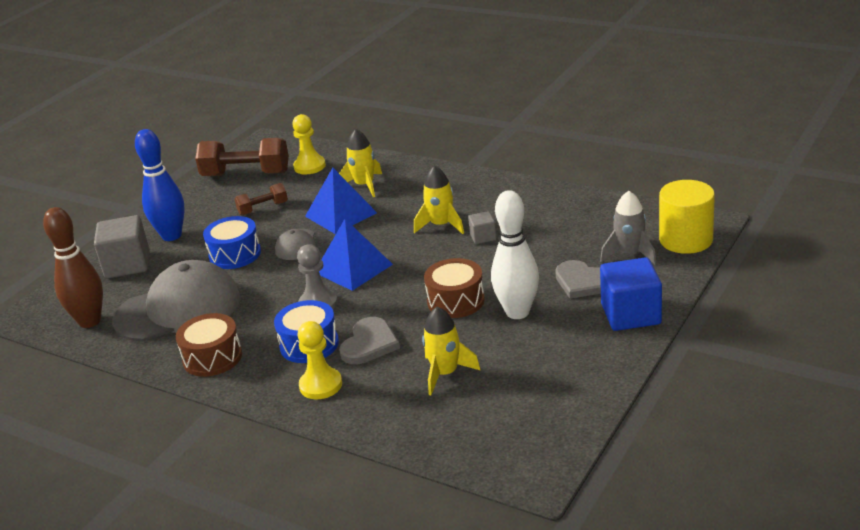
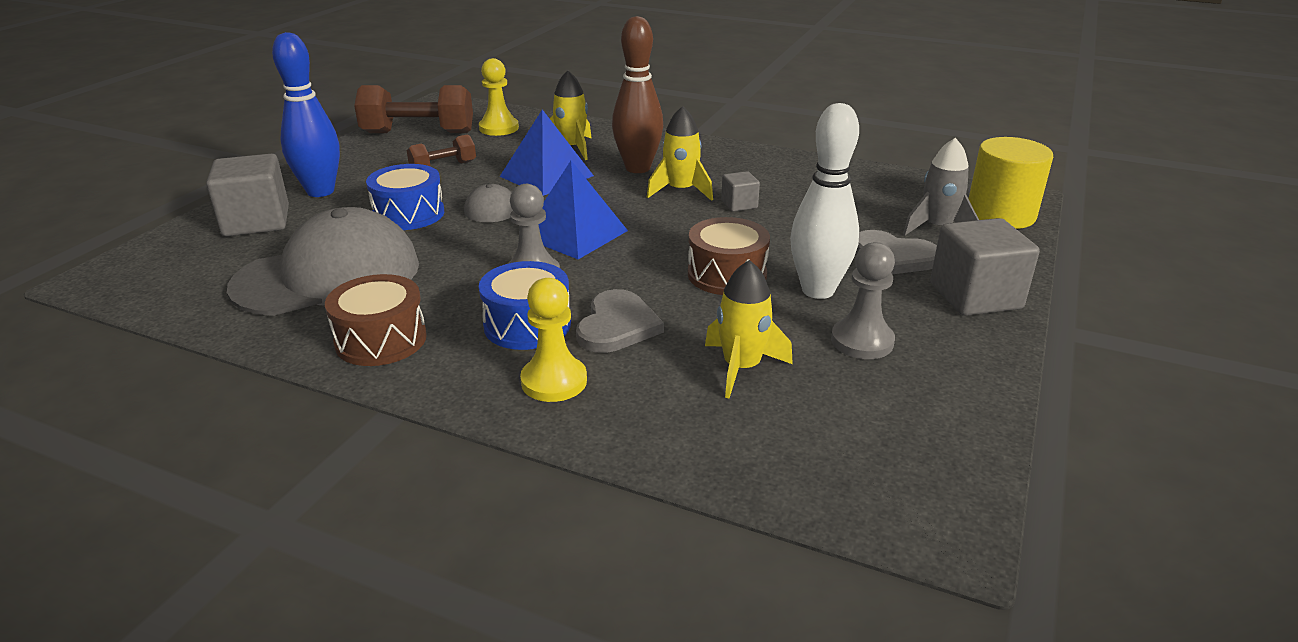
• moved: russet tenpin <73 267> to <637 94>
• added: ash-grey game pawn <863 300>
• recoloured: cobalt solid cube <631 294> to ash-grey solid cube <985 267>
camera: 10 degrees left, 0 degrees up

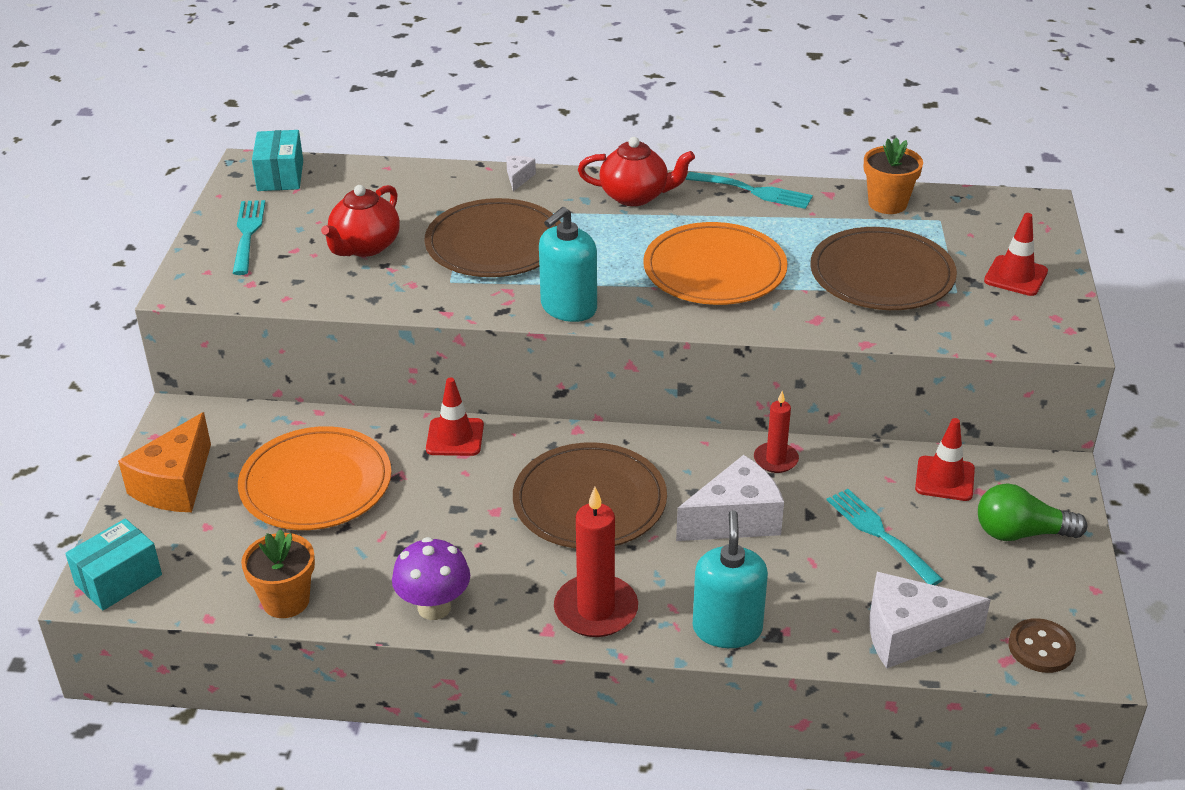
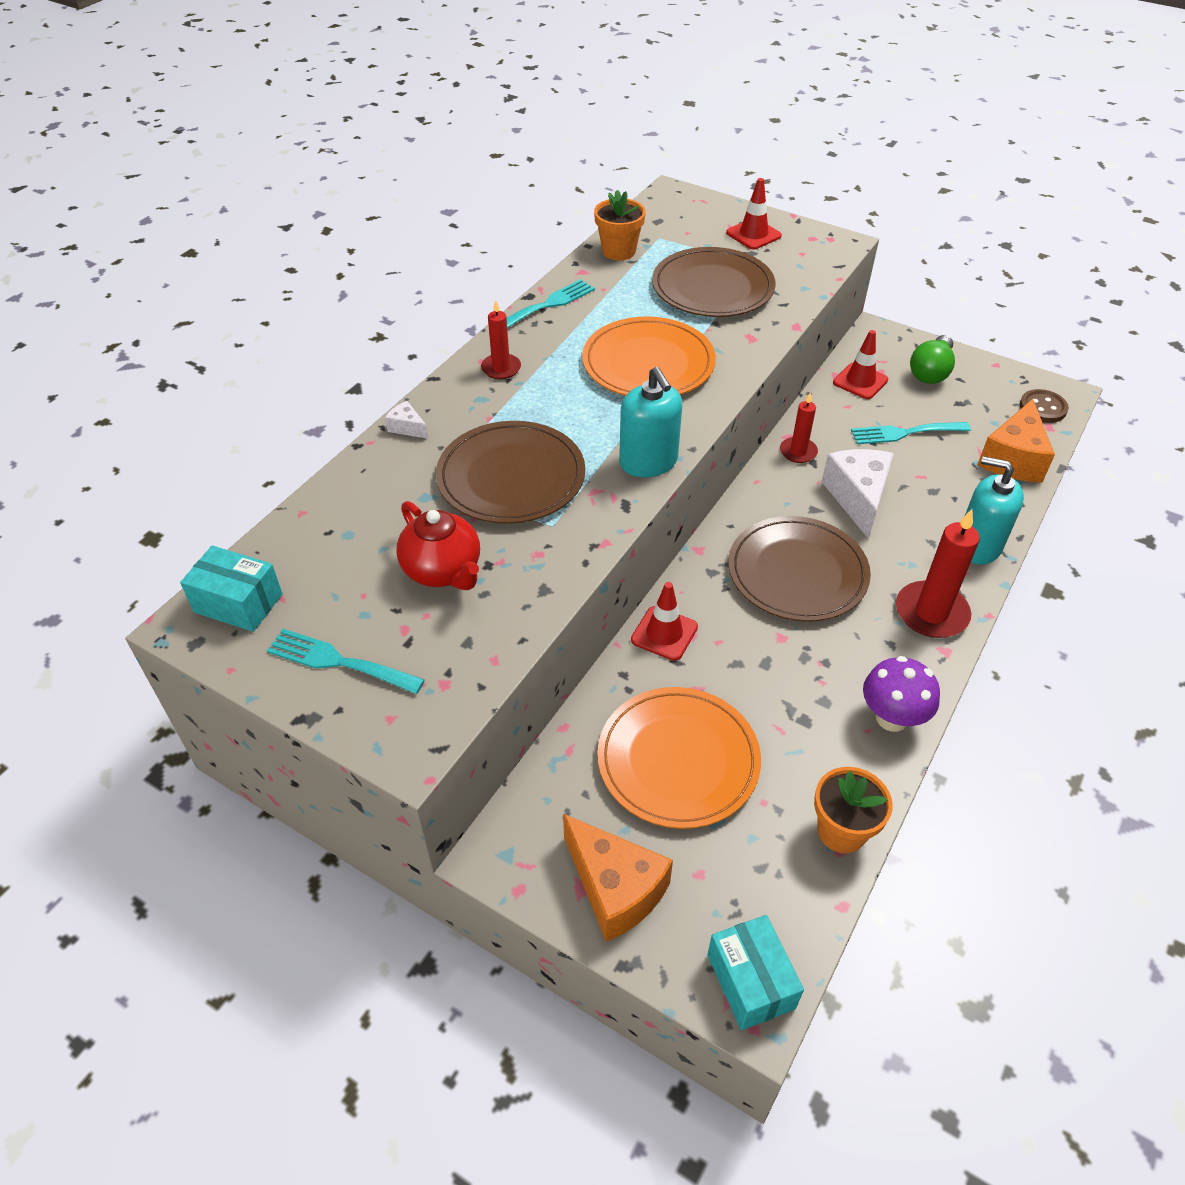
• replaced: scarlet teapot <636 171> to scarlet pillar candle <501 339>
• recoloured: white cheese wedge <930 620> to orange cheese wedge <1016 441>
camera: 65 degrees left, 10 degrees up

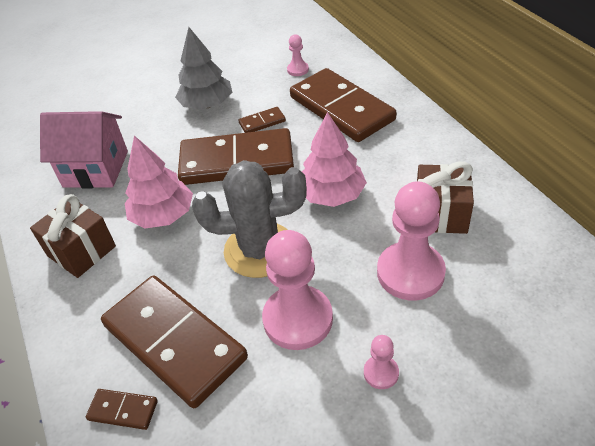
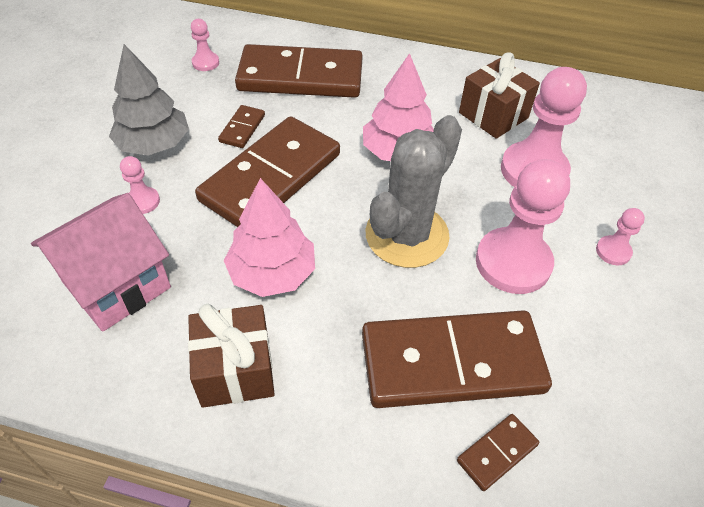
• added: rosy game pawn <140 185>
camera: 55 degrees left, 5 degrees up

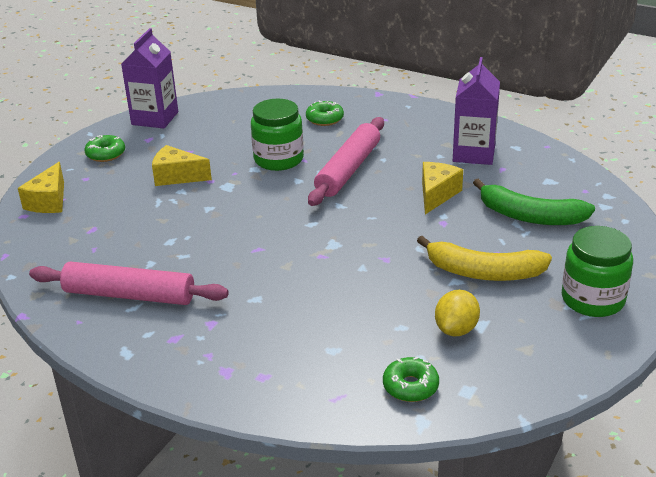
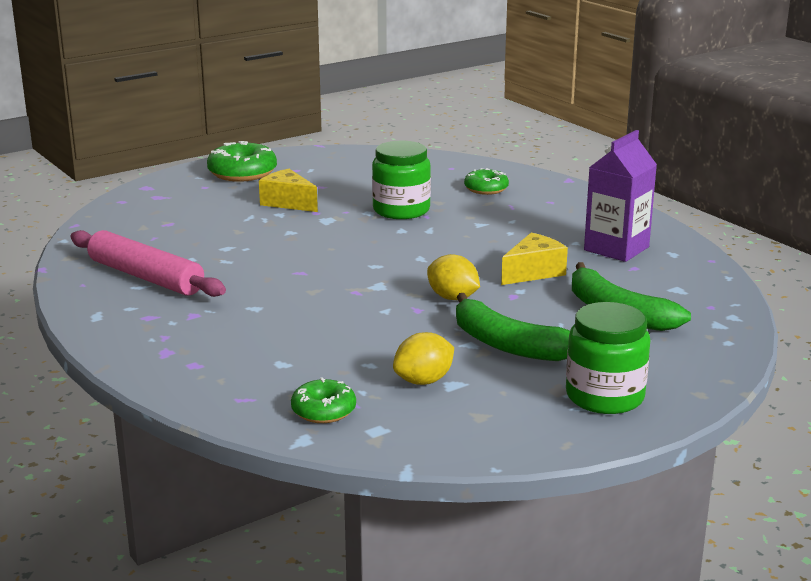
• resized: emerald donut <104 148> = <242 161> x1.61
• added: golden citrus fruit <453 277>
• recoloured: golden banana fruit <484 258> to emerald banana fruit <513 327>
• removed: golden cheese wedge <41 187>
• removed: violet milk carton <149 78>
• removed: rosy dough roller <346 161>
camera: 25 degrees right, 10 degrees down

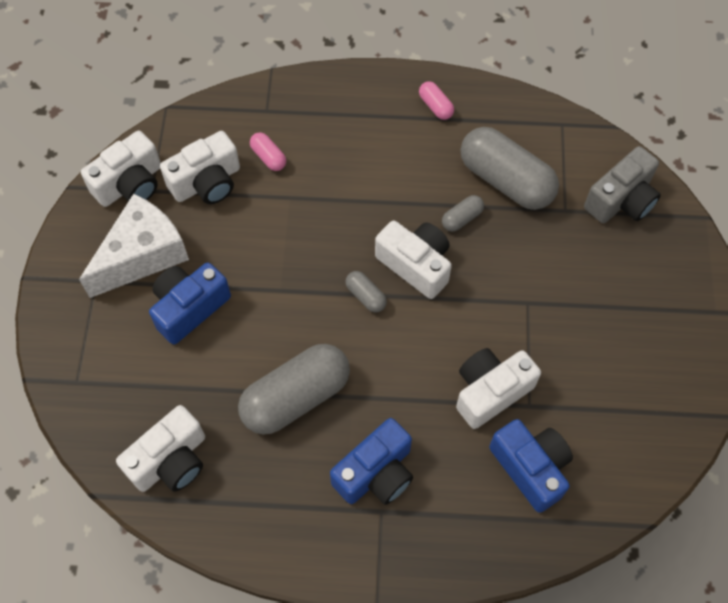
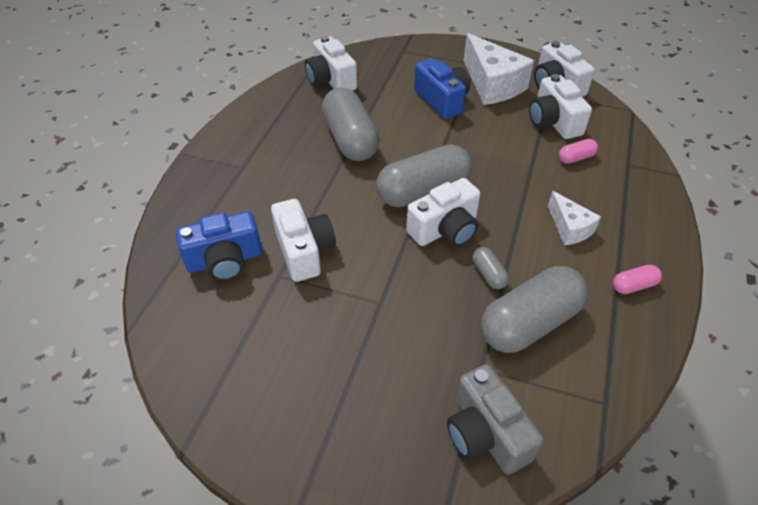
• resized: ash-grey pill shape <366 292> = <424 175> x2.26
• added: white cheese wedge <574 218>
• removed: cobalt photo camera <371 461>
camera: 105 degrees right, 15 degrees down

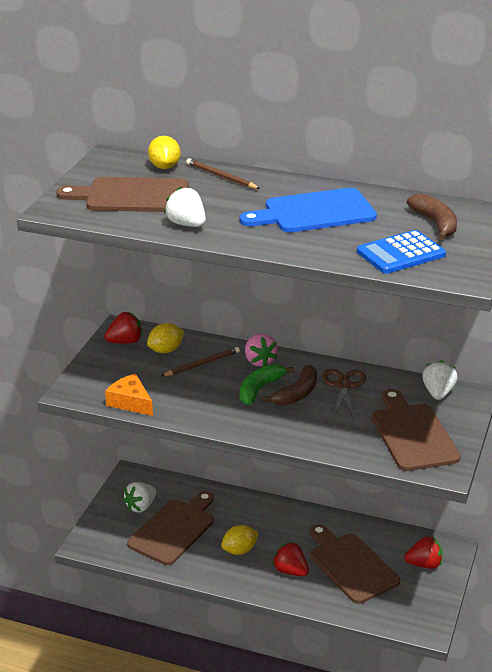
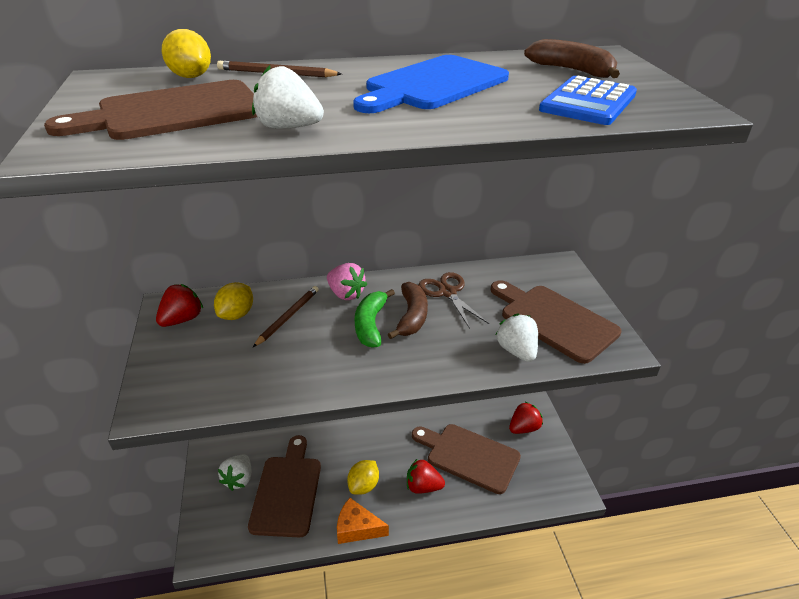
• moved: orange cheese wedge <129 395> to <363 521>
• moved: white toy strawberry <440 380> to <516 337>
camera: 30 degrees left, 5 degrees up

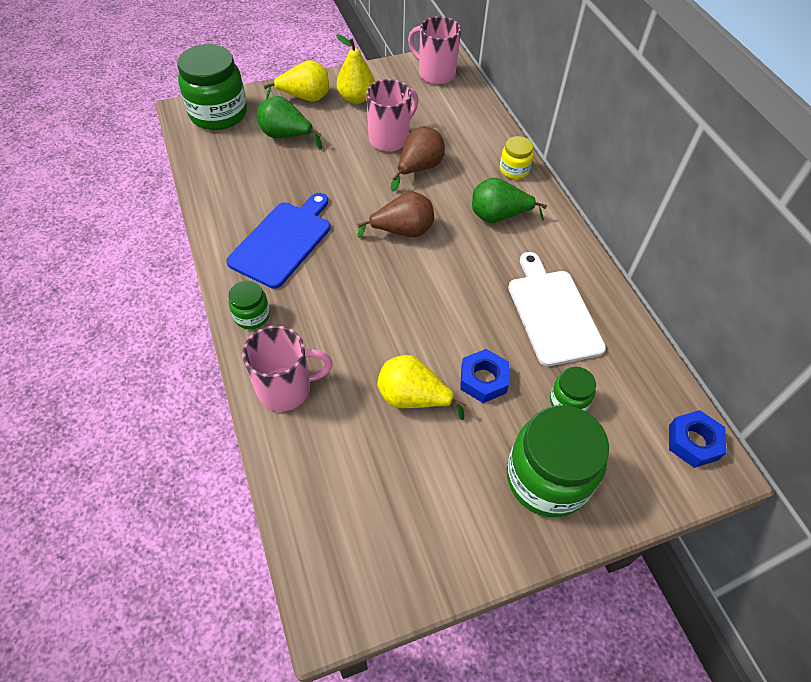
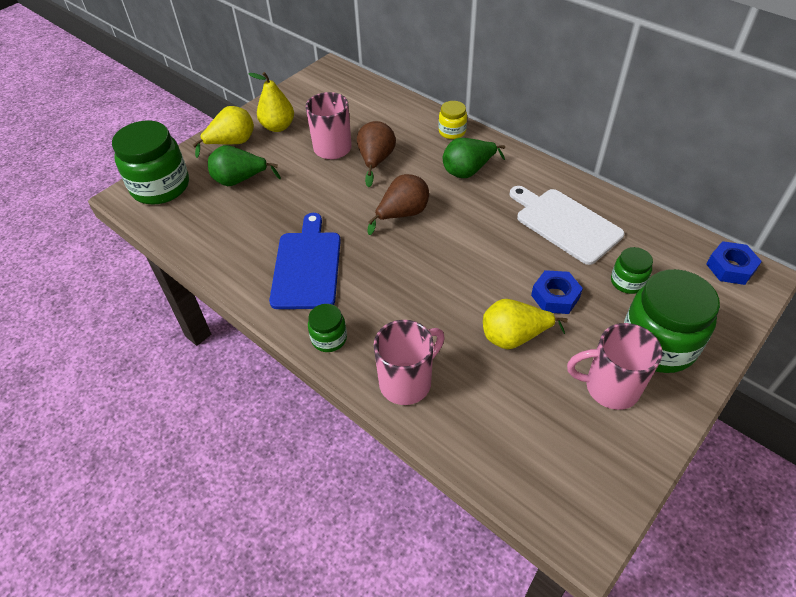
• moved: rosy coffee mug <434 50> to <615 366>
camera: 25 degrees left, 5 degrees down

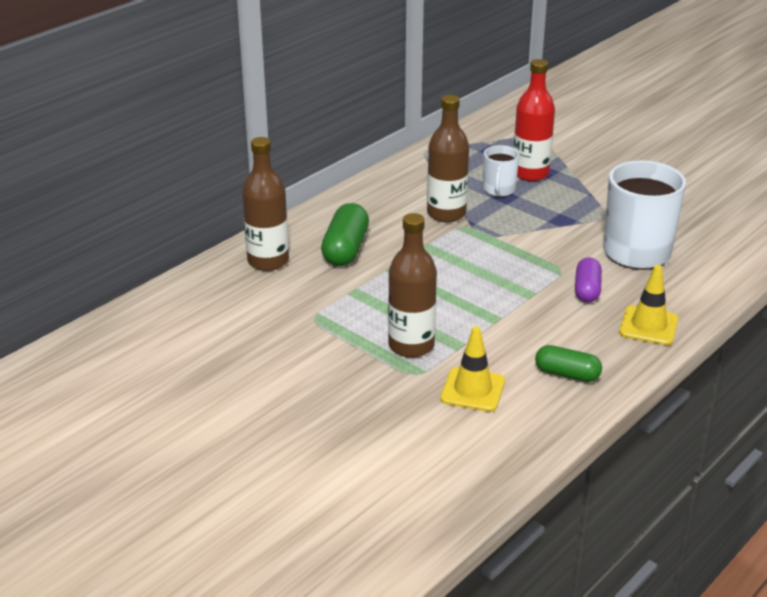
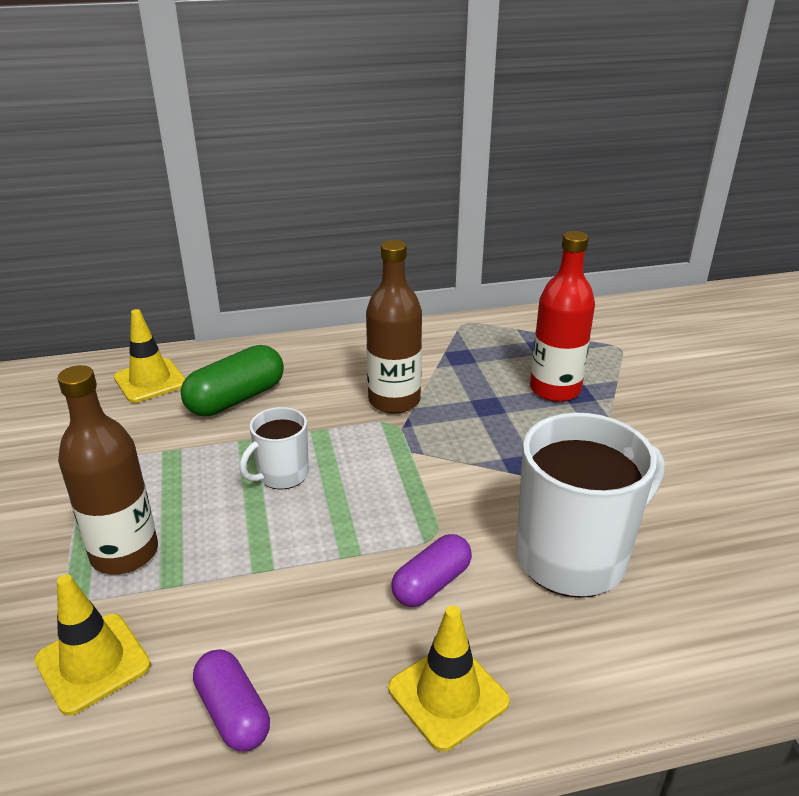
• replaced: russet flask <265 204> to golden traffic cone <149 356>
• recoloured: emerald pill shape <568 363> to violet pill shape <231 700>
• moved: white coffee mug <501 171> to <274 448>
camera: 35 degrees right, 0 degrees up

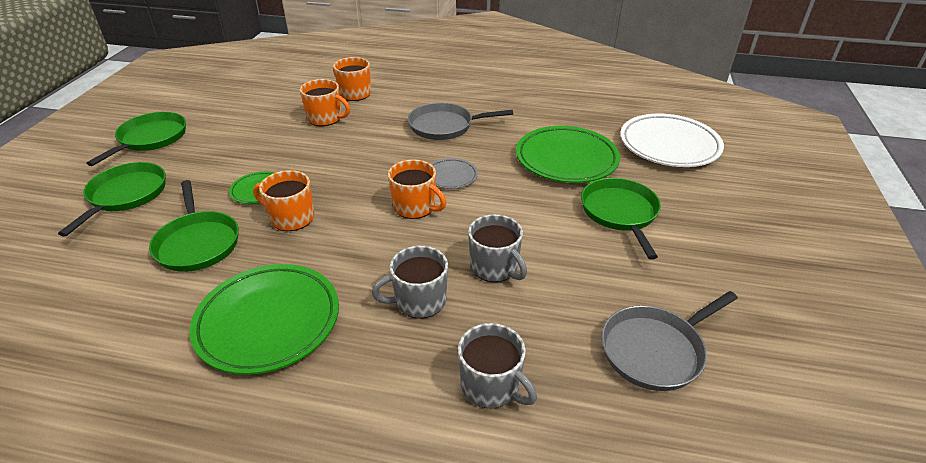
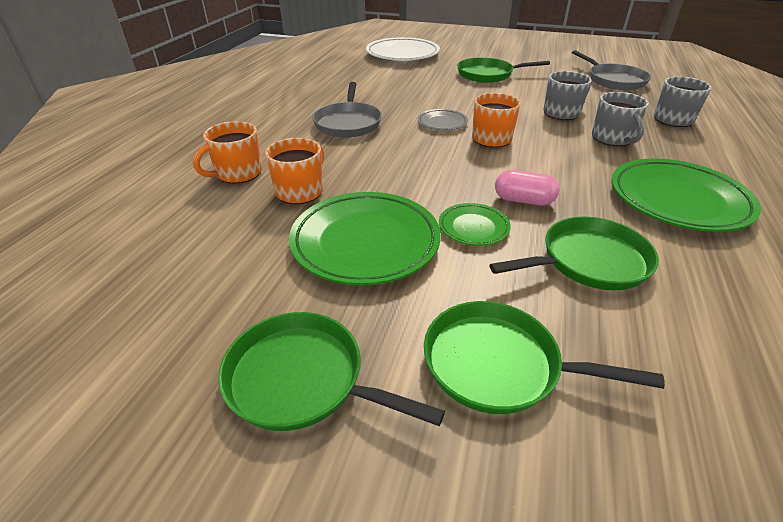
• moved: emerald flat dish <568 154> to <365 238>
• replaced: orange coffee mug <283 200> to rosy pill shape <527 188>
camera: 85 degrees left, 0 degrees up

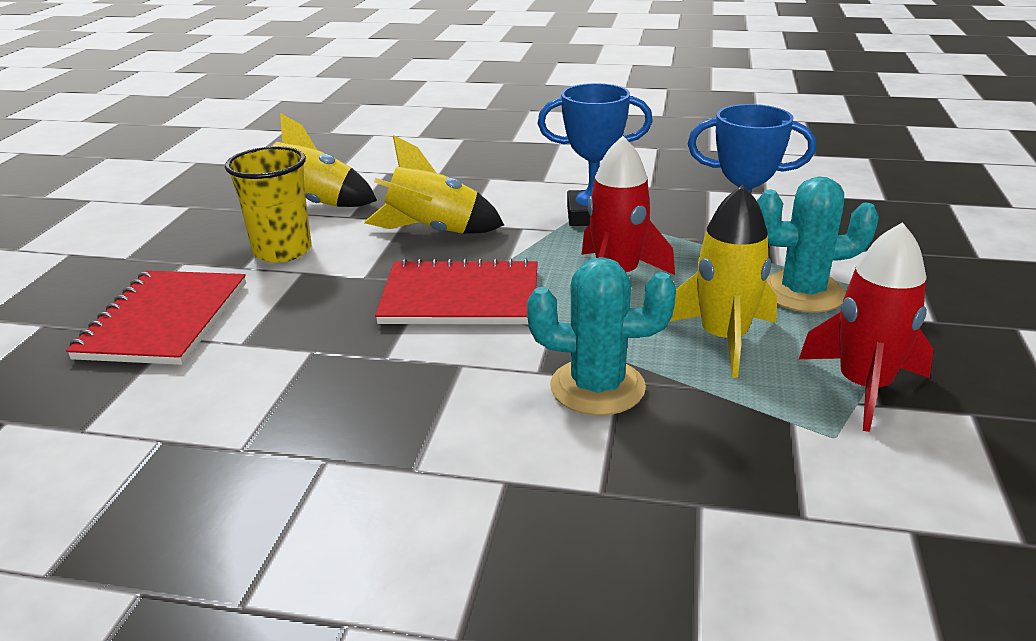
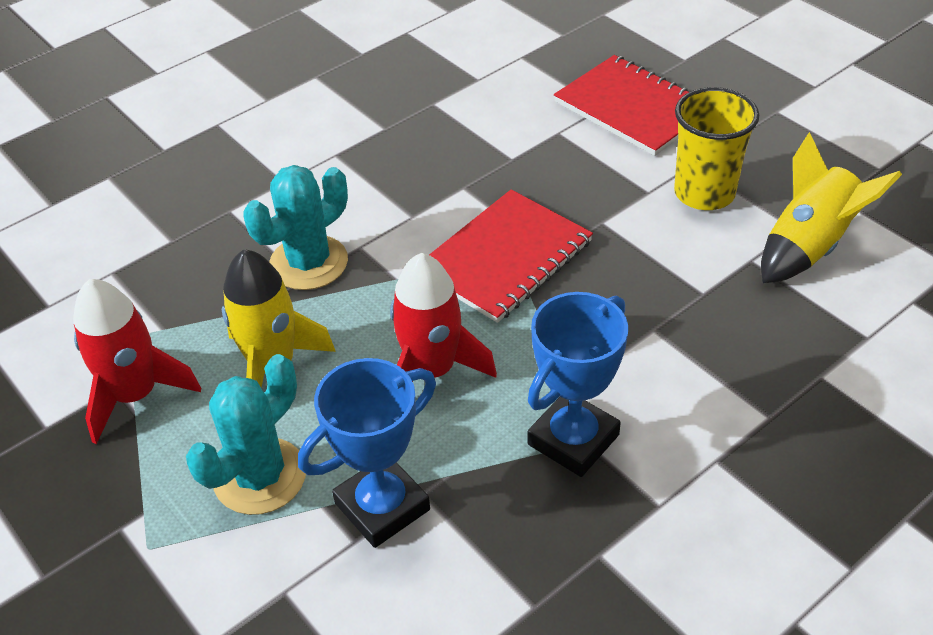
• removed: golden toy rocket <434 184>
camera: 130 degrees right, 15 degrees up

